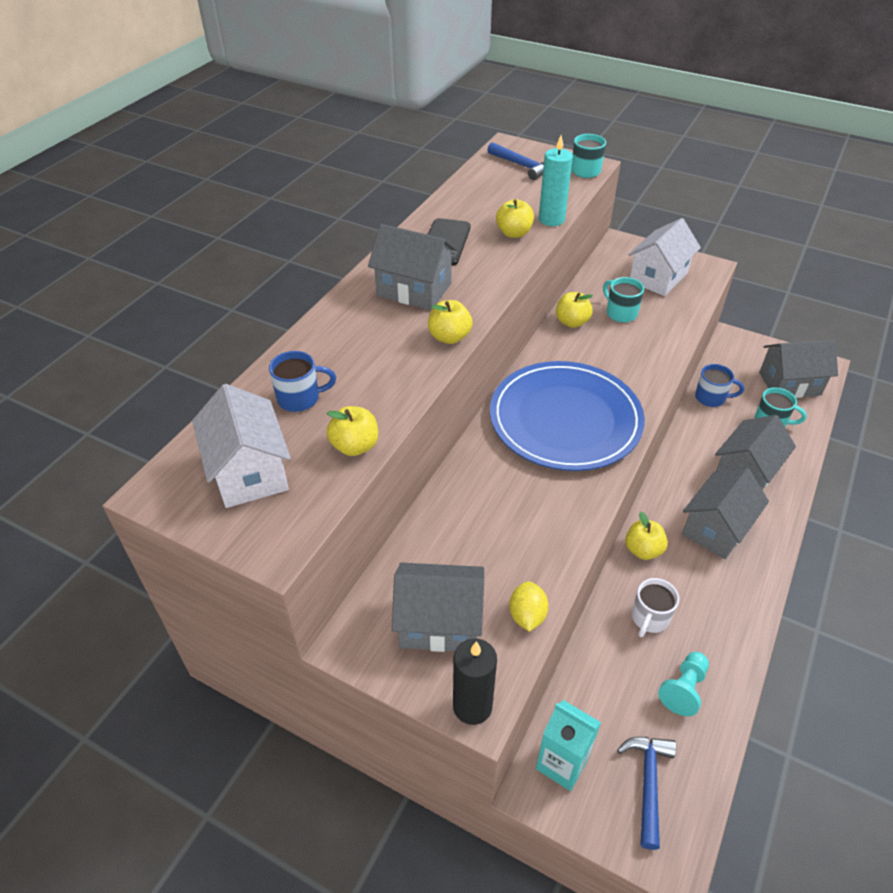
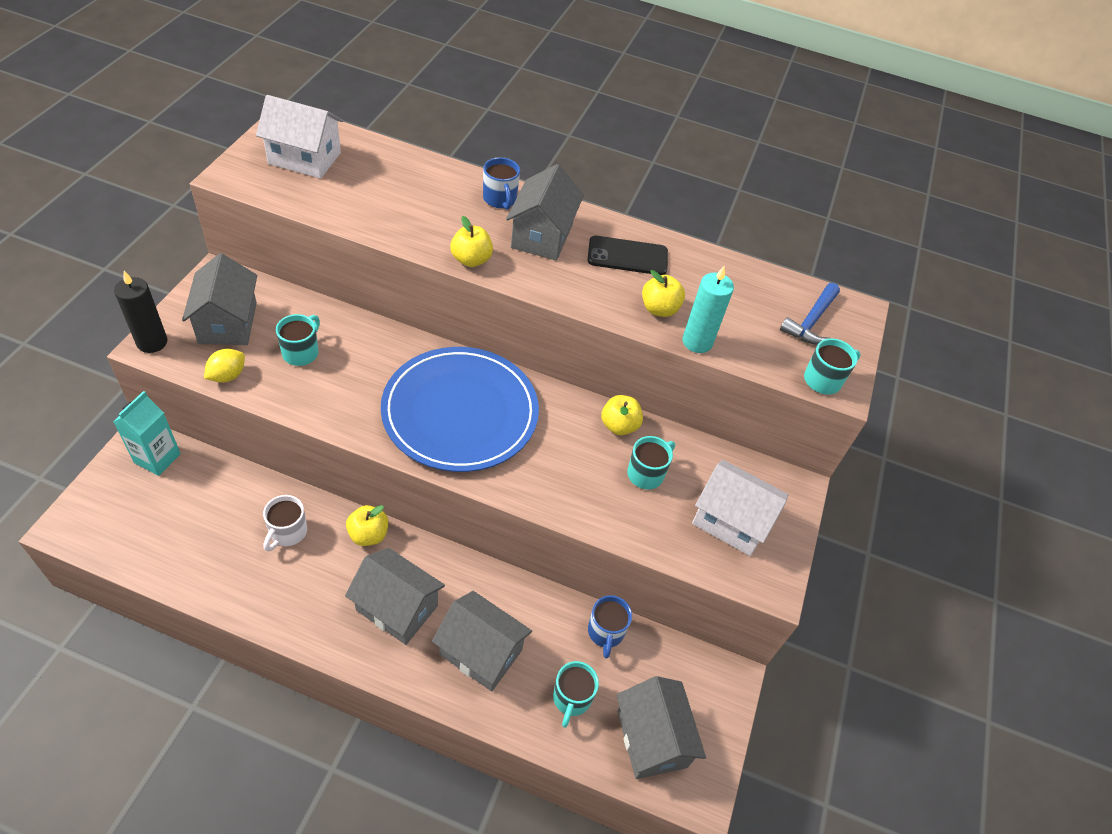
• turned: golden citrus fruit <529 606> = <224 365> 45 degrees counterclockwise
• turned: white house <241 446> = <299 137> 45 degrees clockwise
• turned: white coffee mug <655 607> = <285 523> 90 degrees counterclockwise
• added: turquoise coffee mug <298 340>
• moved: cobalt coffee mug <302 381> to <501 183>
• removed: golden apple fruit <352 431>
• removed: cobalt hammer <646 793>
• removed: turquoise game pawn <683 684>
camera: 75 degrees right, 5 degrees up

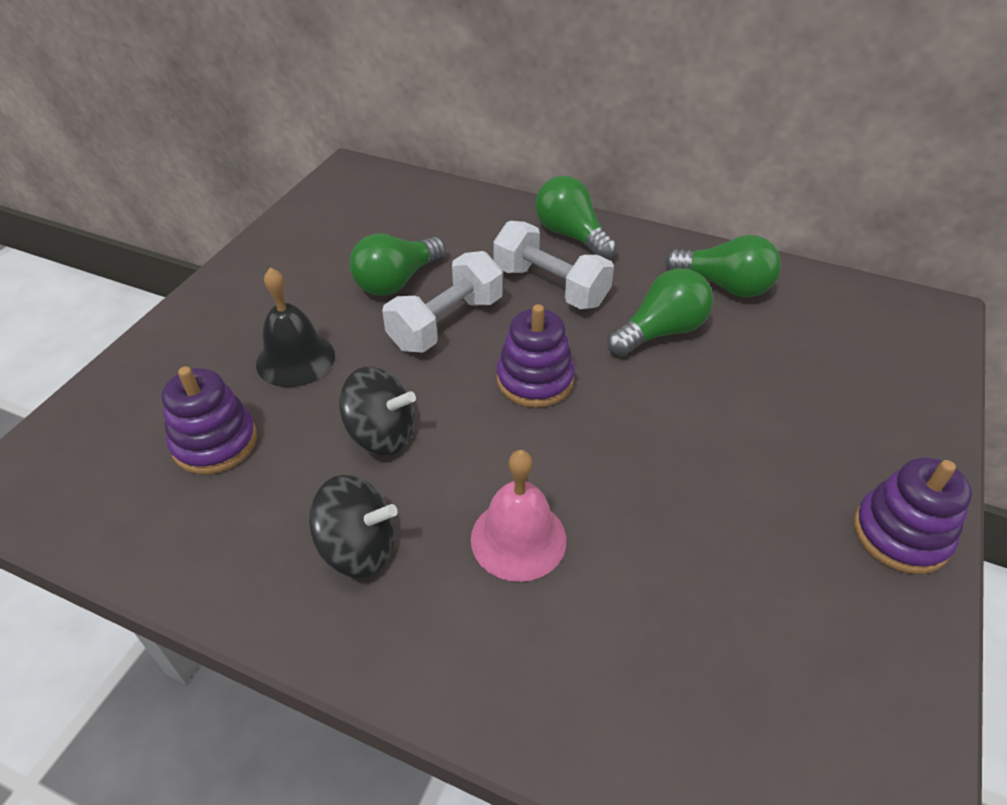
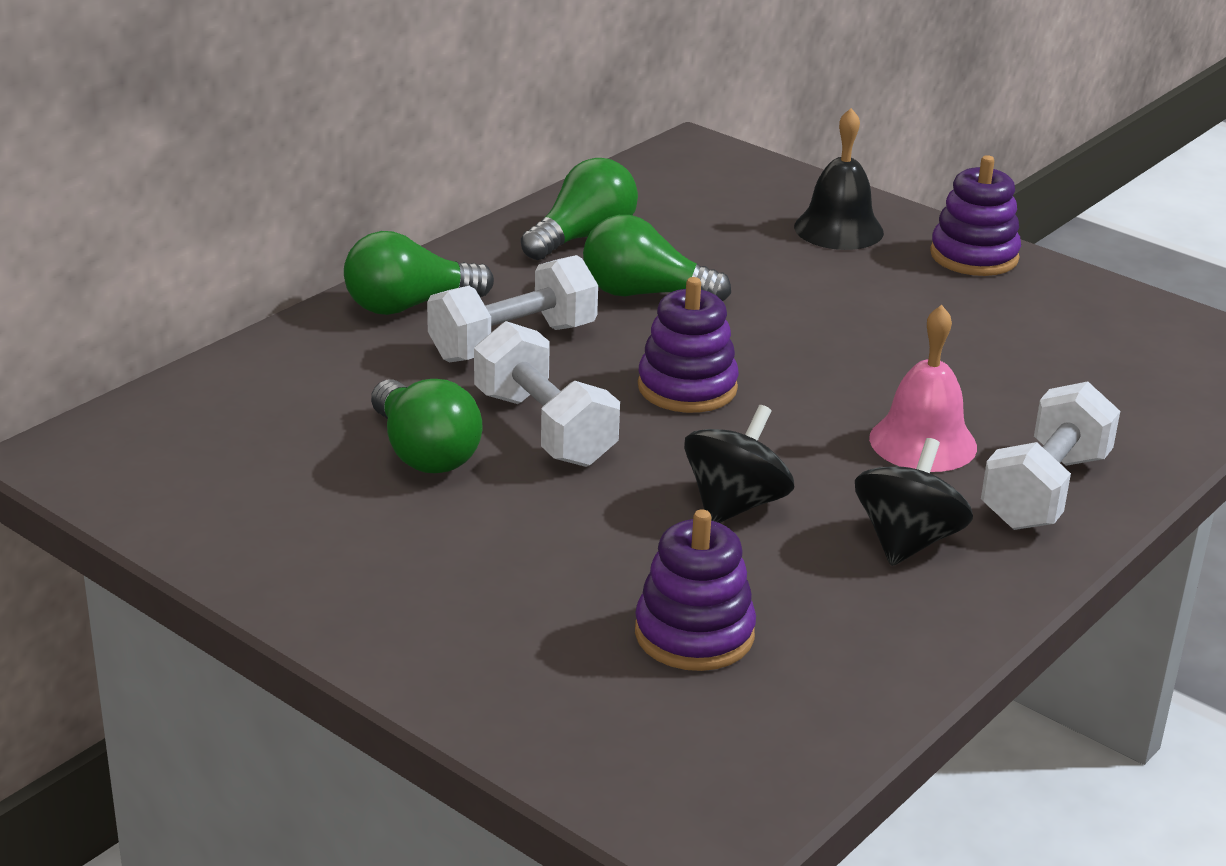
• turned: emerald lightbulb <660 312> = <657 258> 60 degrees counterclockwise
• moved: jet-black school bell <295 327> to <839 179>
• added: white hand weight <1050 455>
camera: 75 degrees left, 15 degrees down

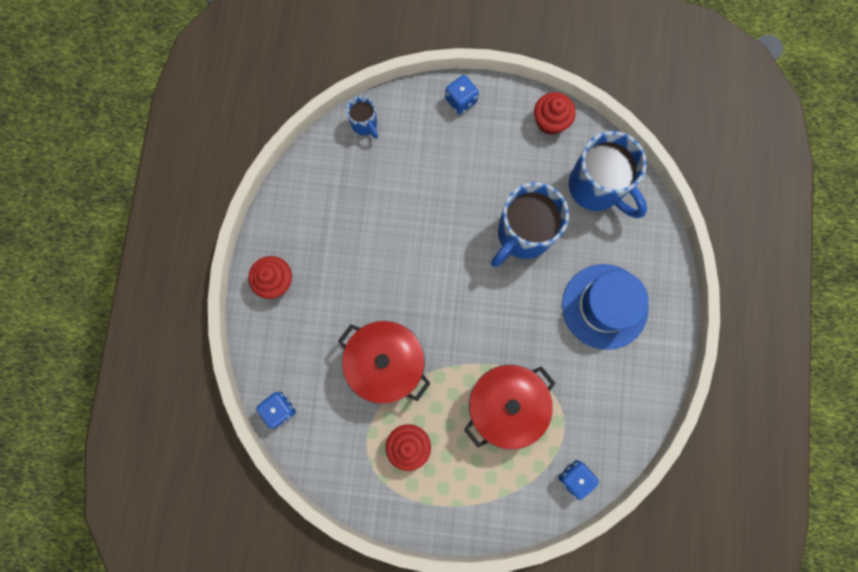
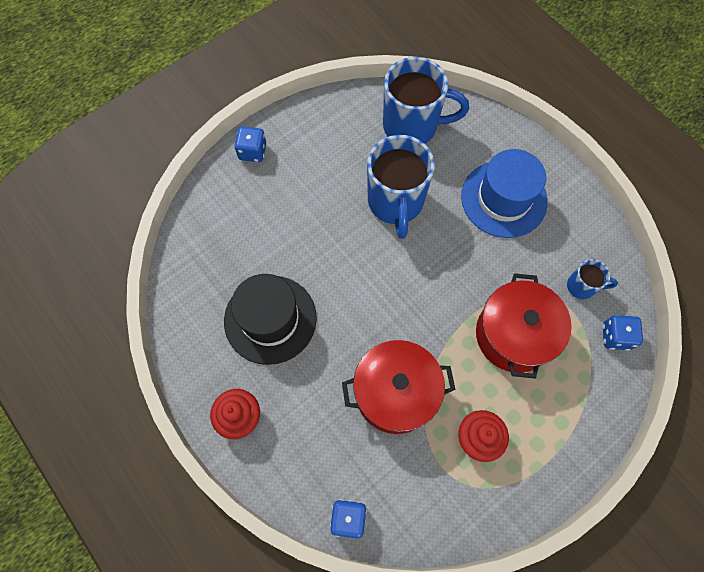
• added: jet-black top hat <270 319>
• moved: cobalt coffee mug <362 117> to <592 279>
• removed: scarlet muffin <555 113>
camera: 45 degrees left, 10 degrees down

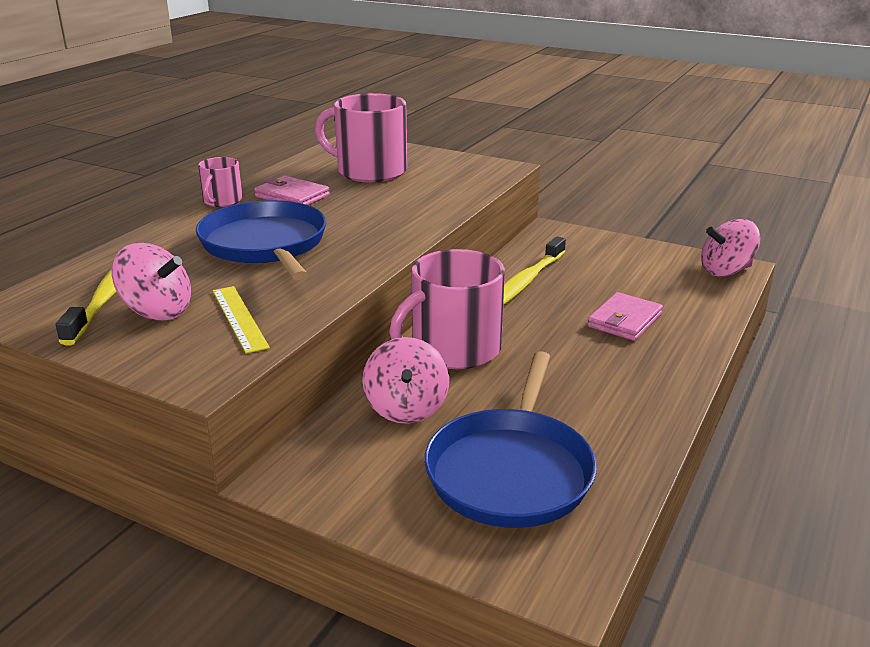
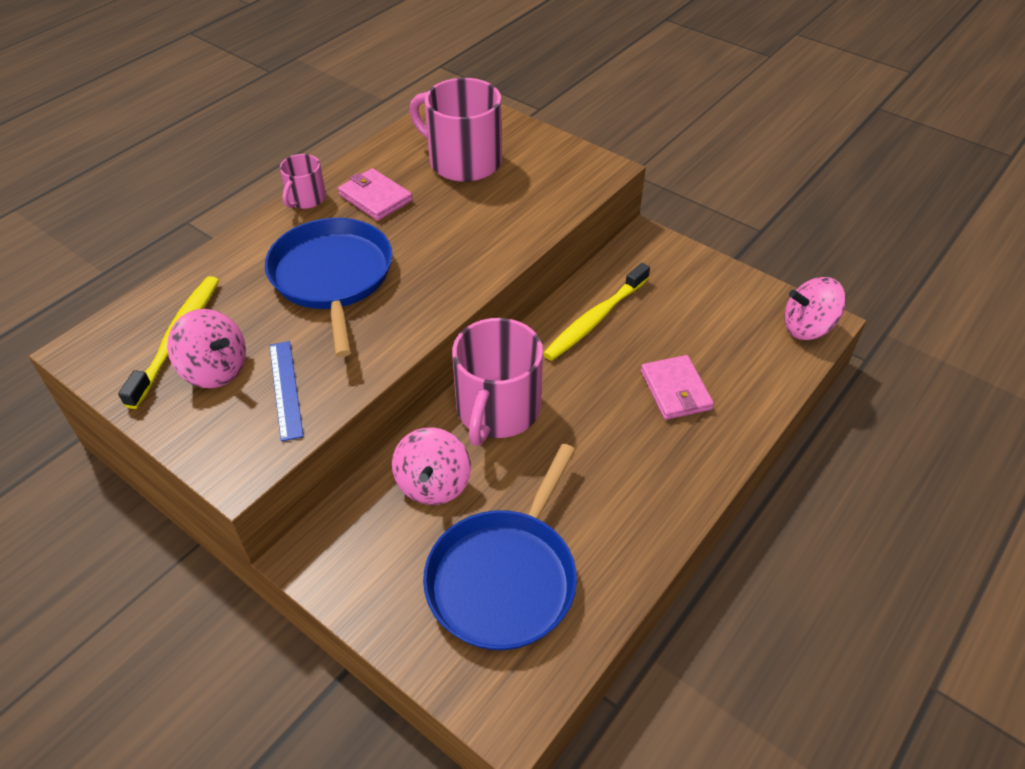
• recoloured: golden straightedge <241 319> to cobalt straightedge <286 391>
• turned: rosy coffee mug <447 309> = <497 382> 45 degrees counterclockwise
• turned: rosy billfold <625 316> = <677 387> 60 degrees counterclockwise
camera: 10 degrees right, 20 degrees up

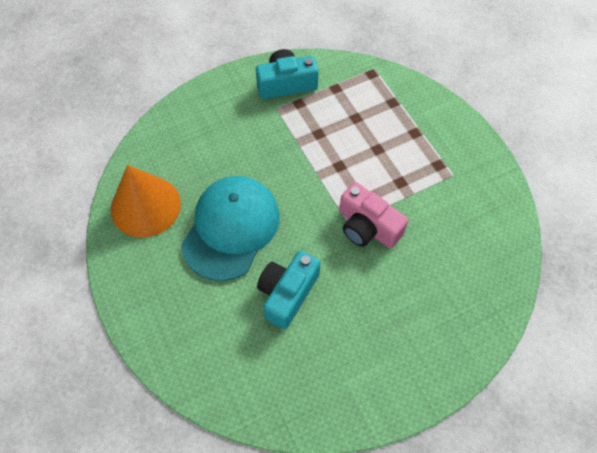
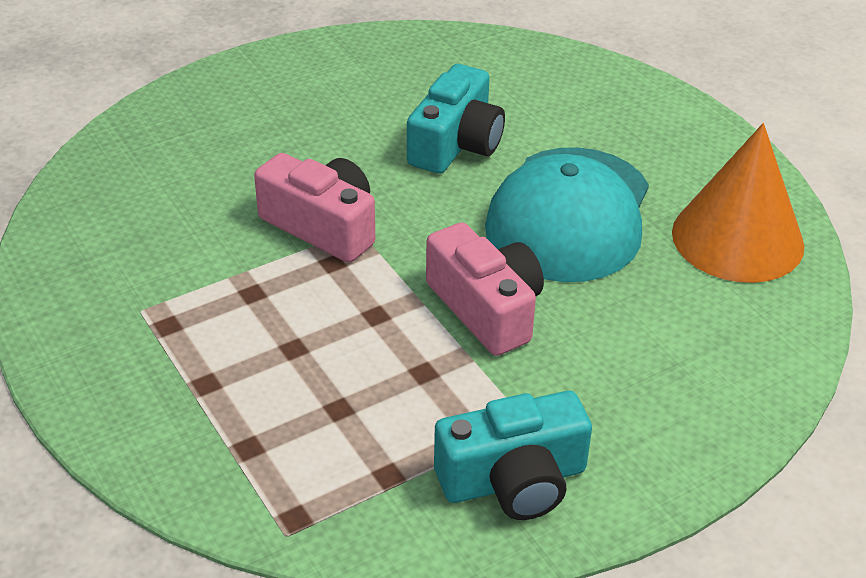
• added: rosy photo camera <485 289>
camera: 175 degrees right, 20 degrees down

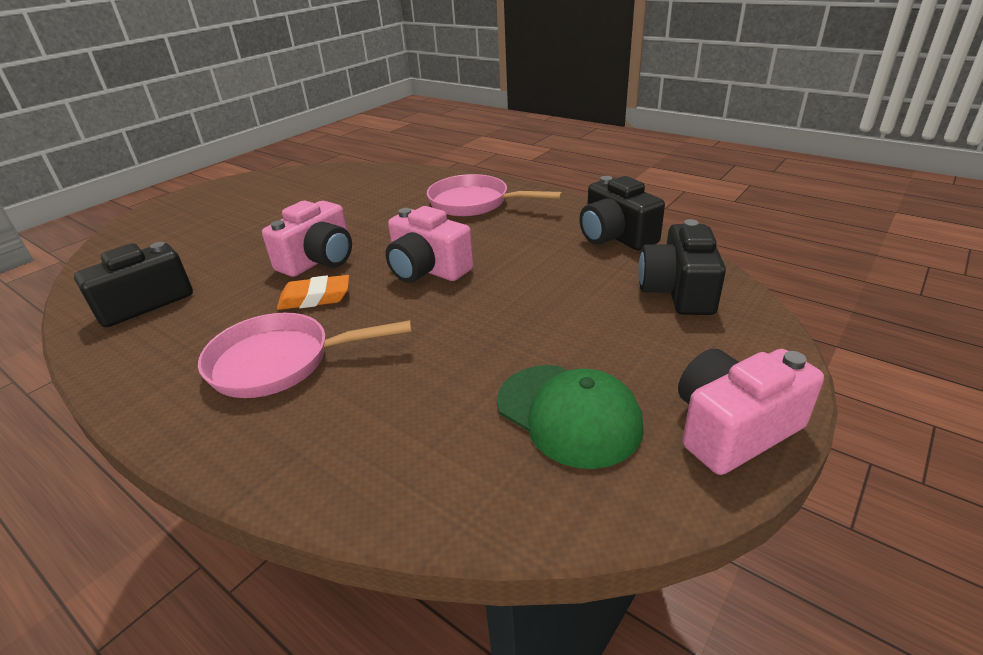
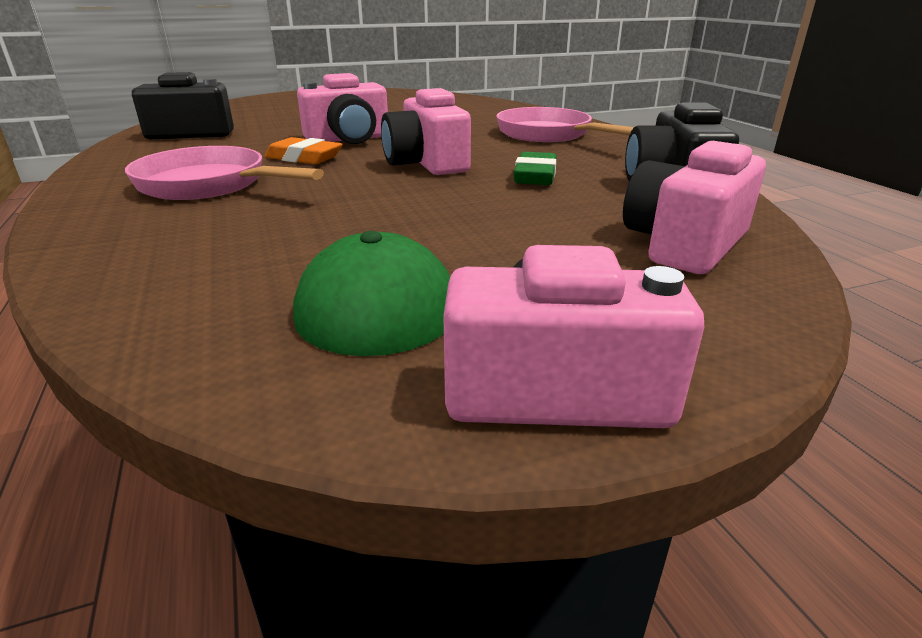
• added: emerald pencil eraser <535 168>
• recoloured: jet-black photo camera <682 267> to rosy photo camera <694 207>
camera: 30 degrees right, 5 degrees down

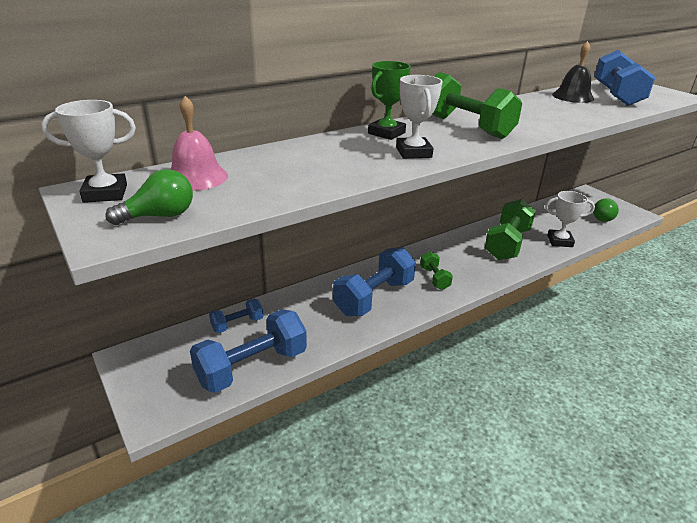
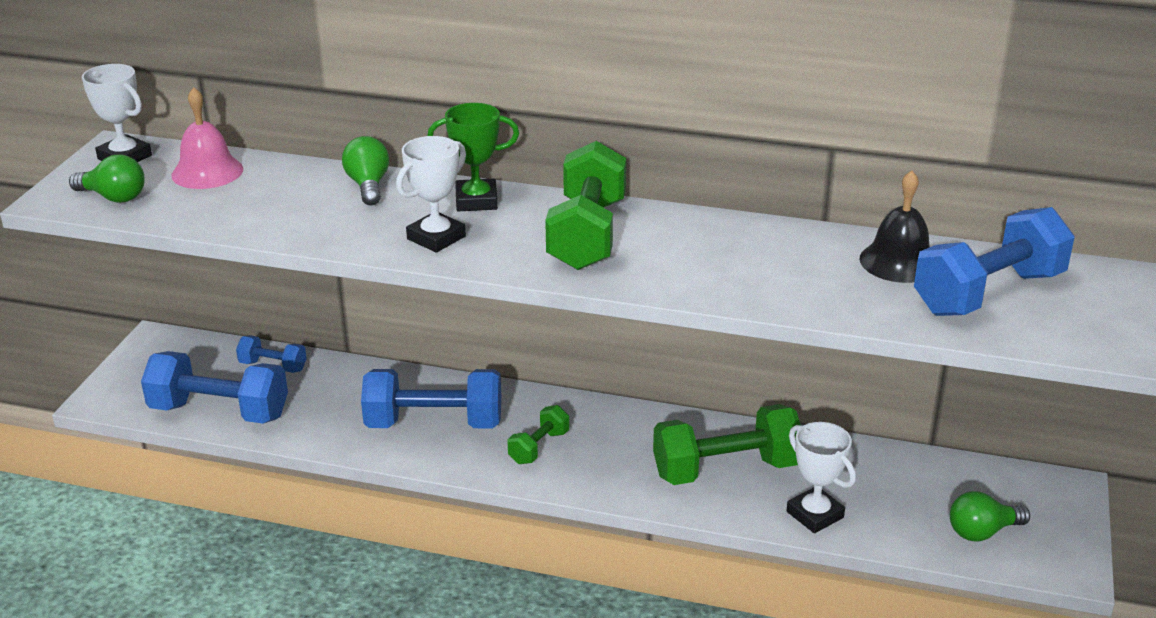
• added: emerald lightbulb <365 170>
camera: 50 degrees right, 0 degrees up

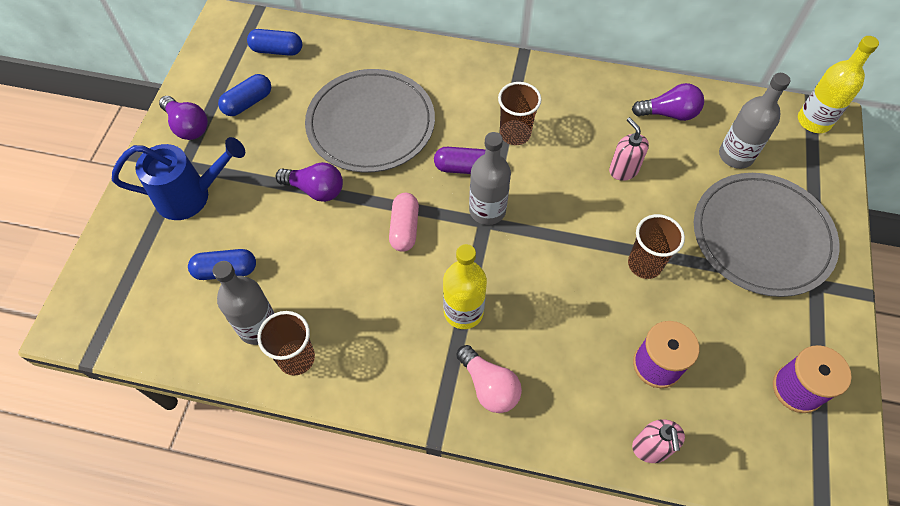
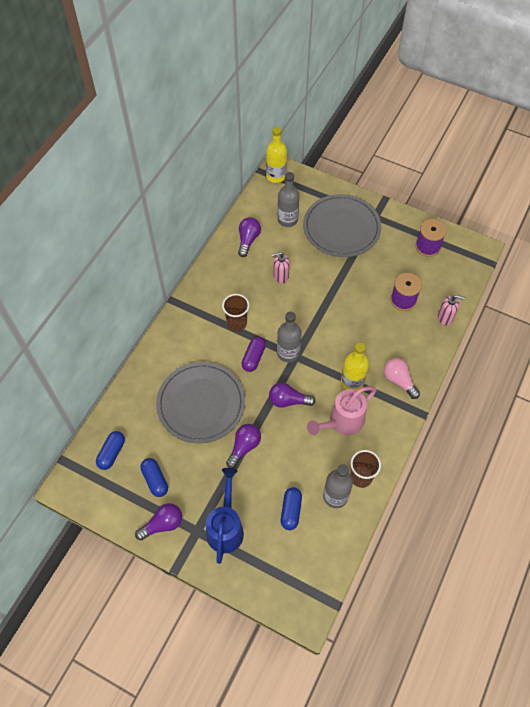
• replaced: rosy pill shape <404 222> to violet lightbulb <292 395>
• added: rosy watering can <342 410>
• turned: rosy lightbulb <489 379> = <402 378> 105 degrees counterclockwise
• removed: russet beaker <656 246>
camera: 75 degrees left, 0 degrees up

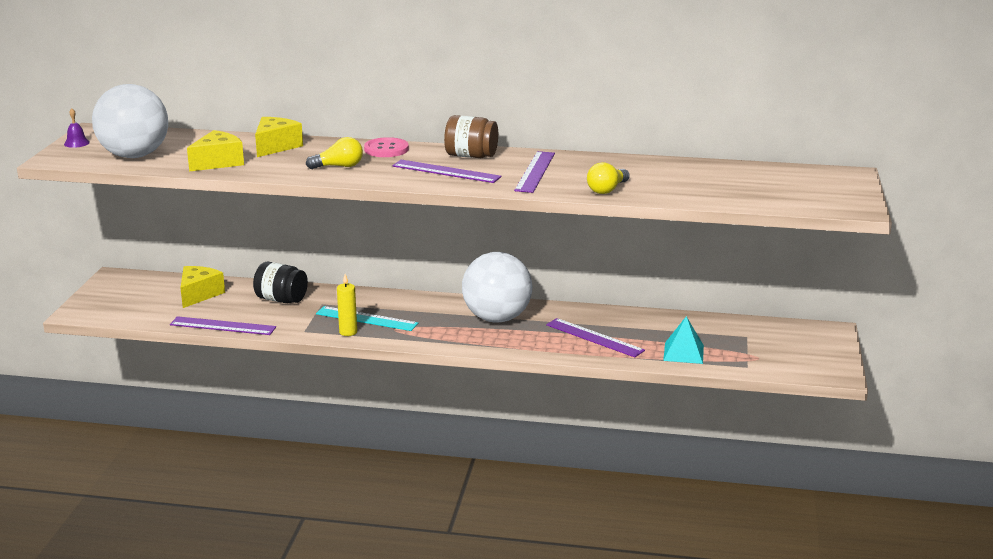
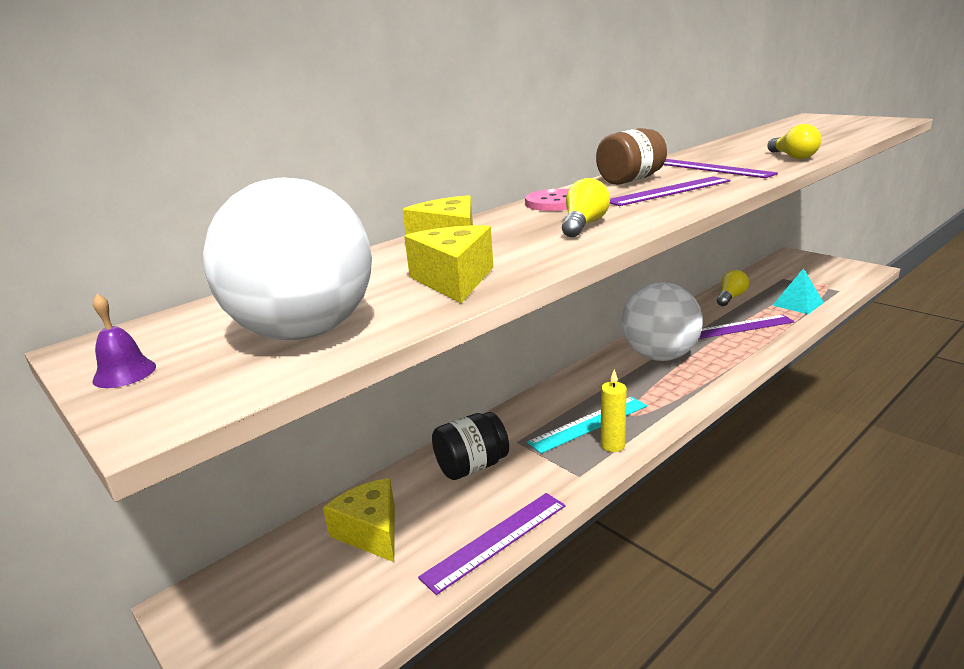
• added: golden lightbulb <733 288>
camera: 50 degrees left, 0 degrees up

